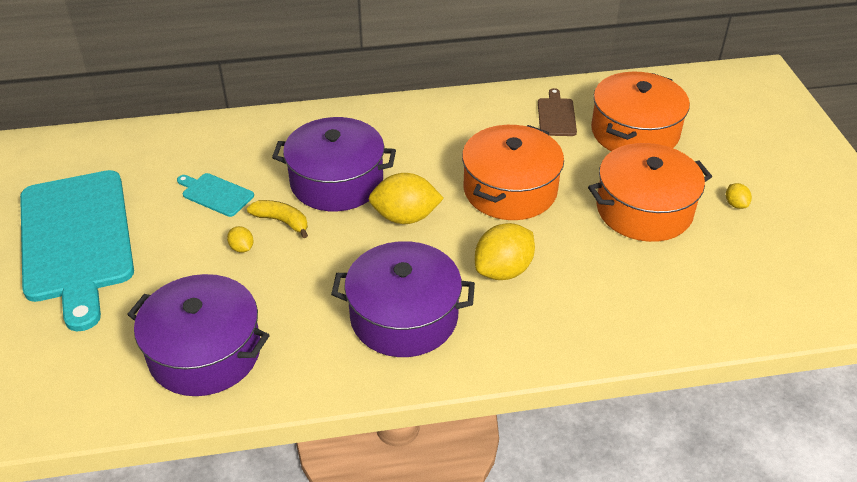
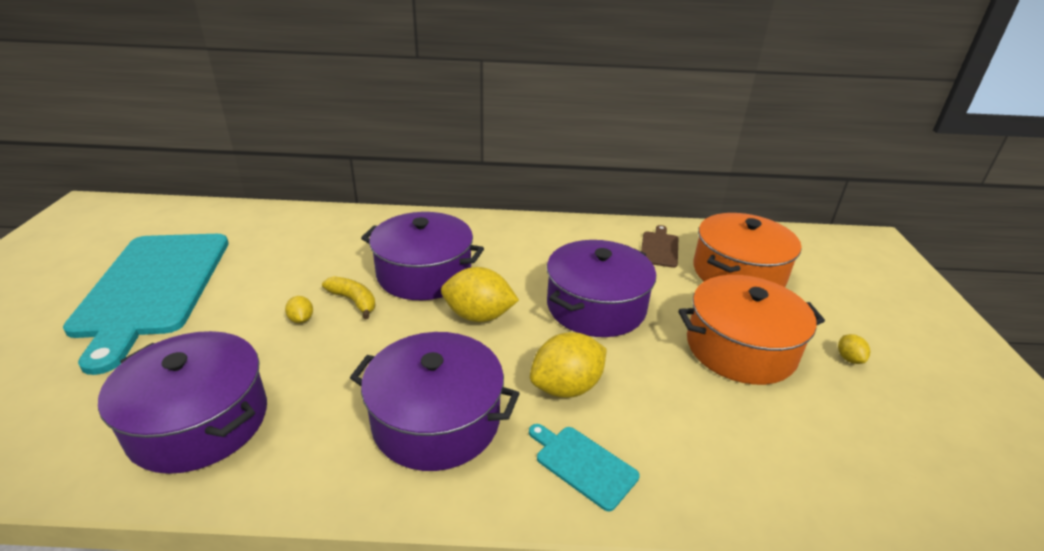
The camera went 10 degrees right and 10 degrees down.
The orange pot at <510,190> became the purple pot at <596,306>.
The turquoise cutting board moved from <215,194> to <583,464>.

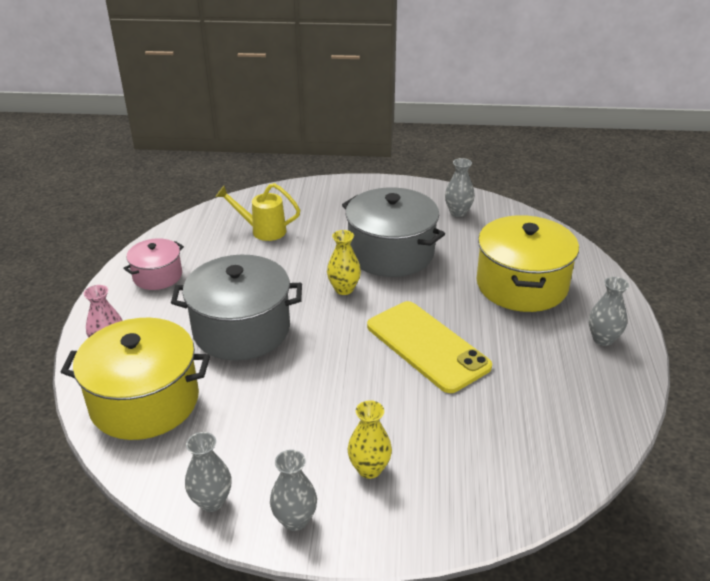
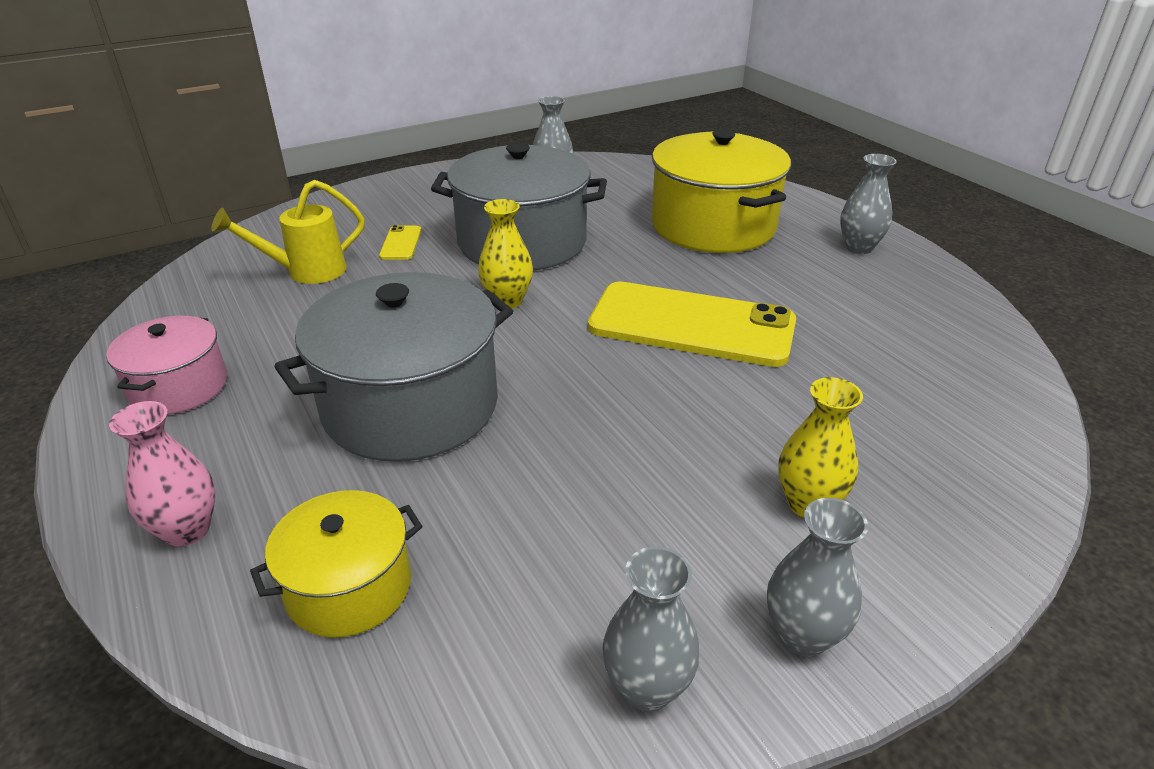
The camera went 35 degrees left and 0 degrees up.
The yellow pot at <144,401> changed to 0.55 times the size.
The yellow phone at <400,243> appeared.

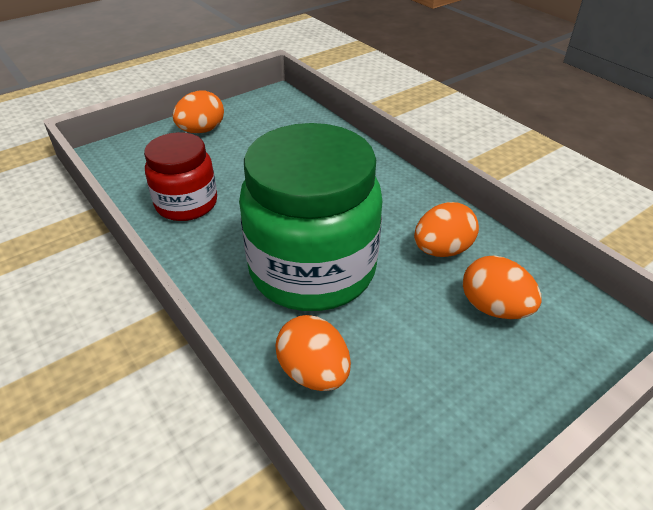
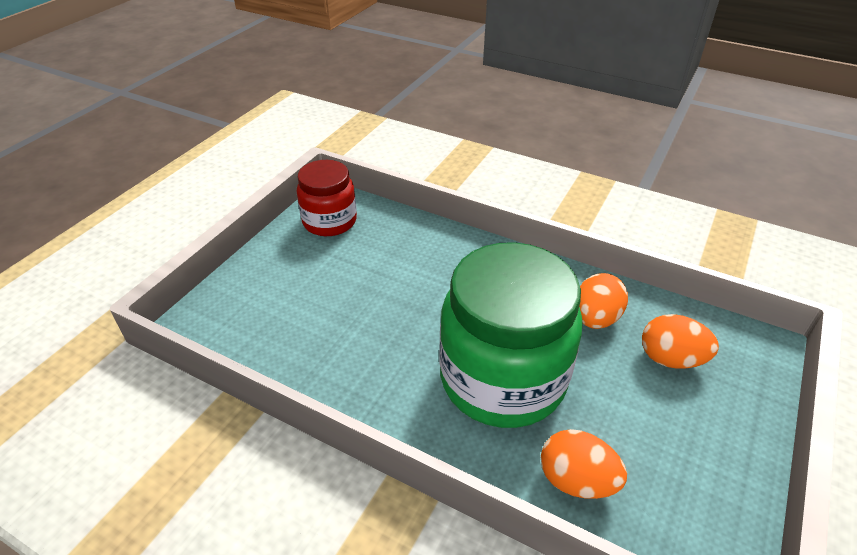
The camera went 25 degrees left and 0 degrees up.
The orange egg at <201,130> disappeared.
The red jar moved from <186,204> to <329,221>.

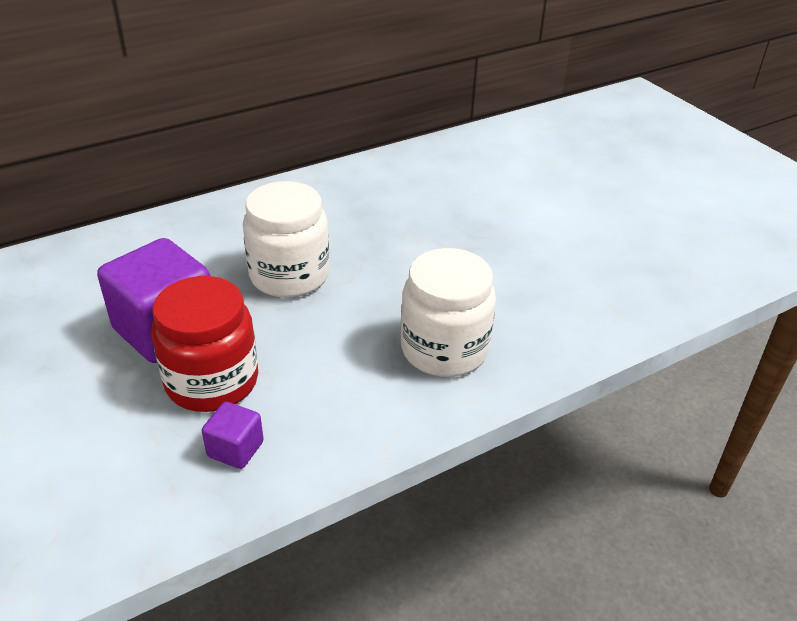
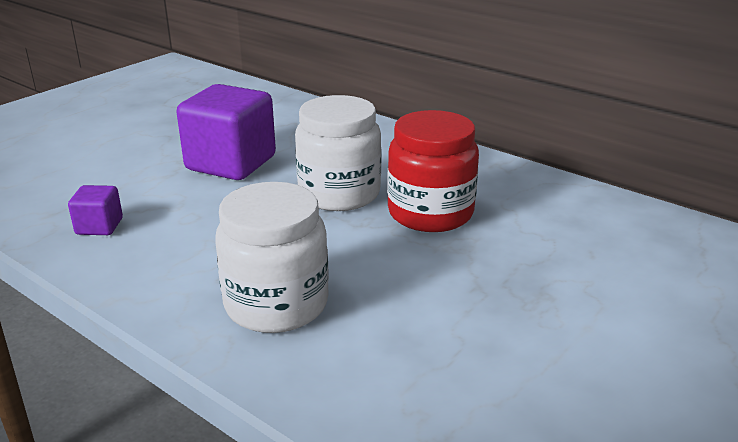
The camera went 70 degrees right and 10 degrees down.
The red jar moved from <212,381> to <430,213>.

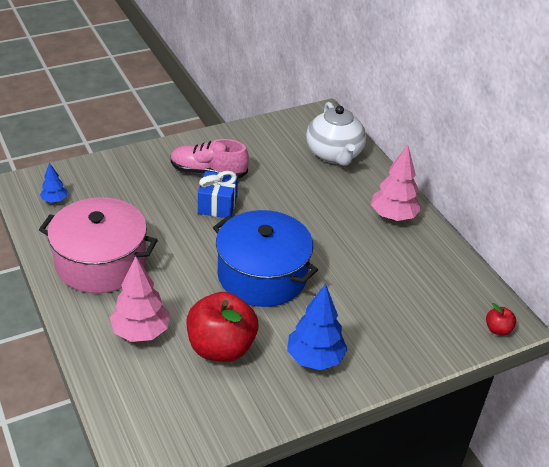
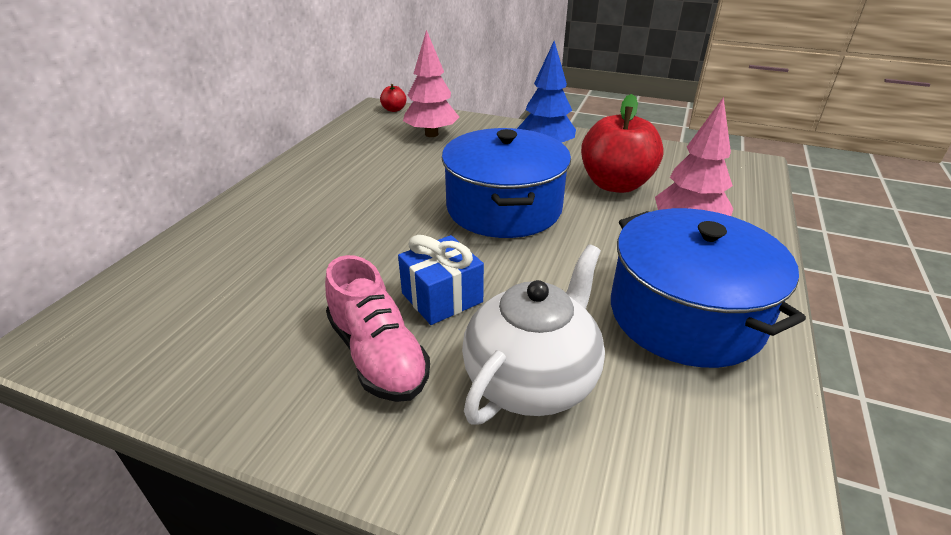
The camera went 130 degrees left and 5 degrees down.
The white teapot moved from <334,154> to <532,379>.
The pink tree moved from <393,216> to <431,134>.
The blue tree at <55,200> disappeared.
The pink pot at <101,262> became the blue pot at <685,315>.

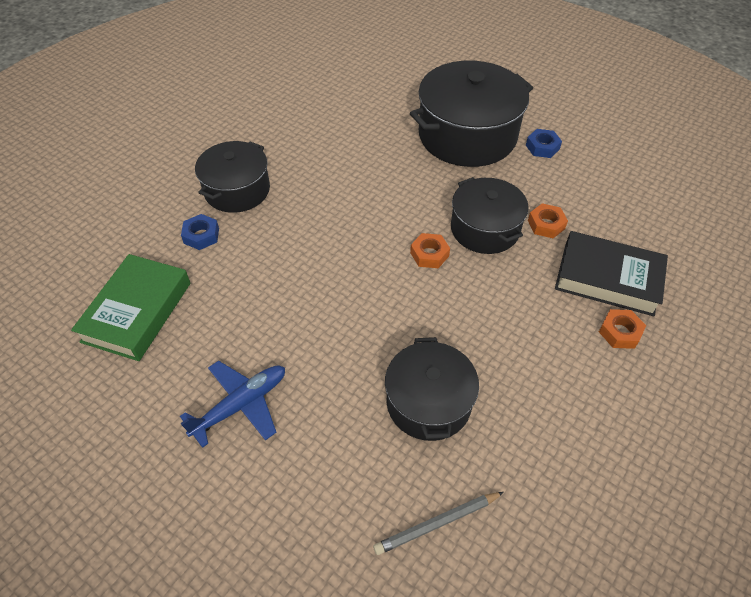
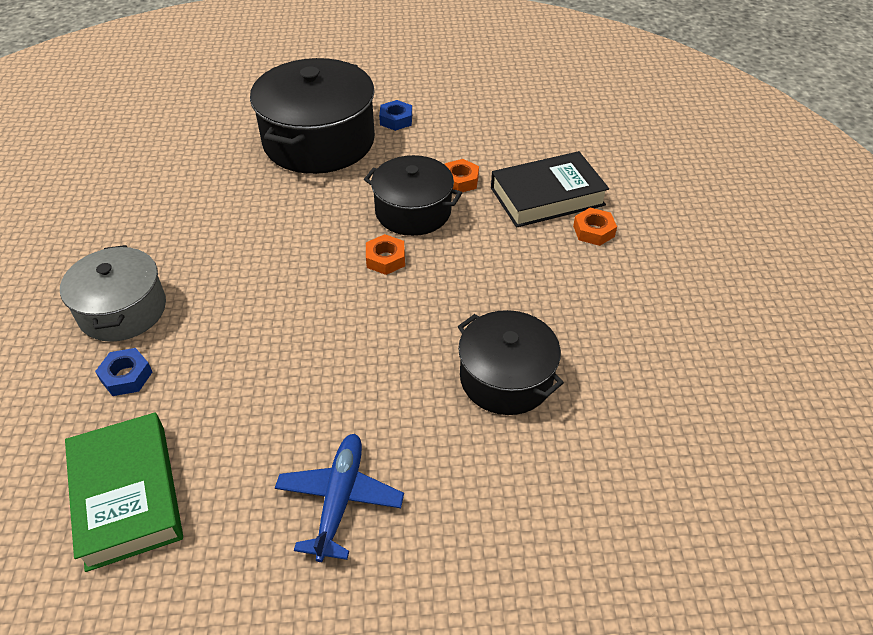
The camera went 40 degrees left and 5 degrees down.
The black pot at <237,190> became the grey pot at <123,310>.
The grey pencil at <436,523> disappeared.

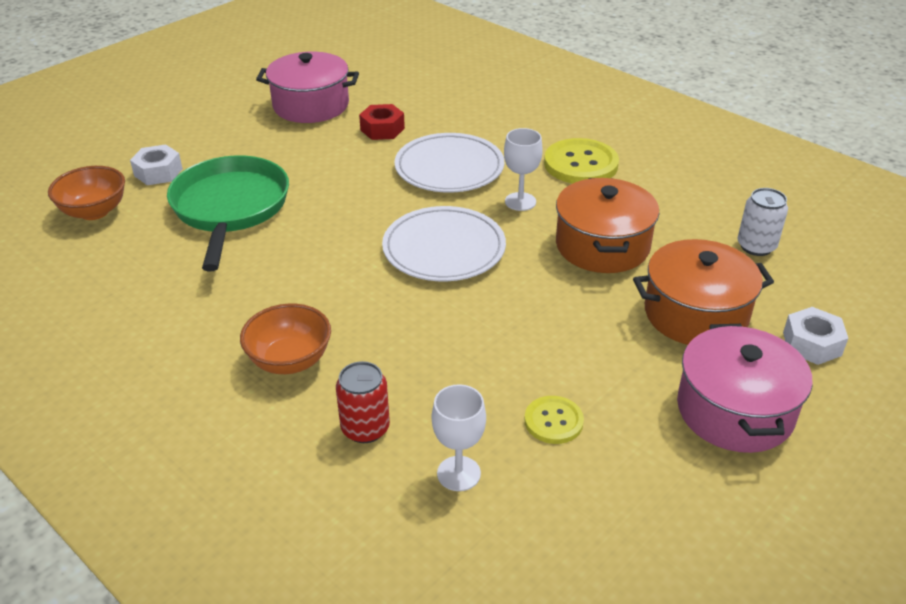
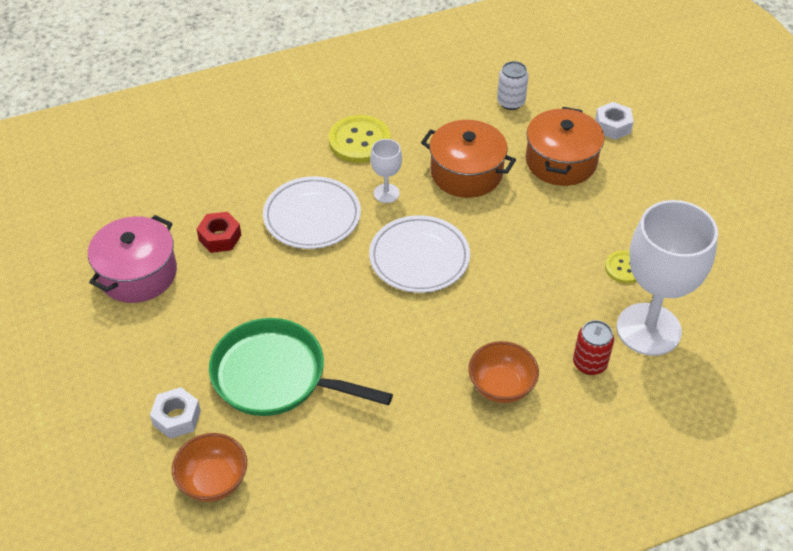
The camera went 65 degrees left and 10 degrees up.
The pink pot at <735,410> disappeared.
The white goblet at <458,473> changed to 2.22 times the size.

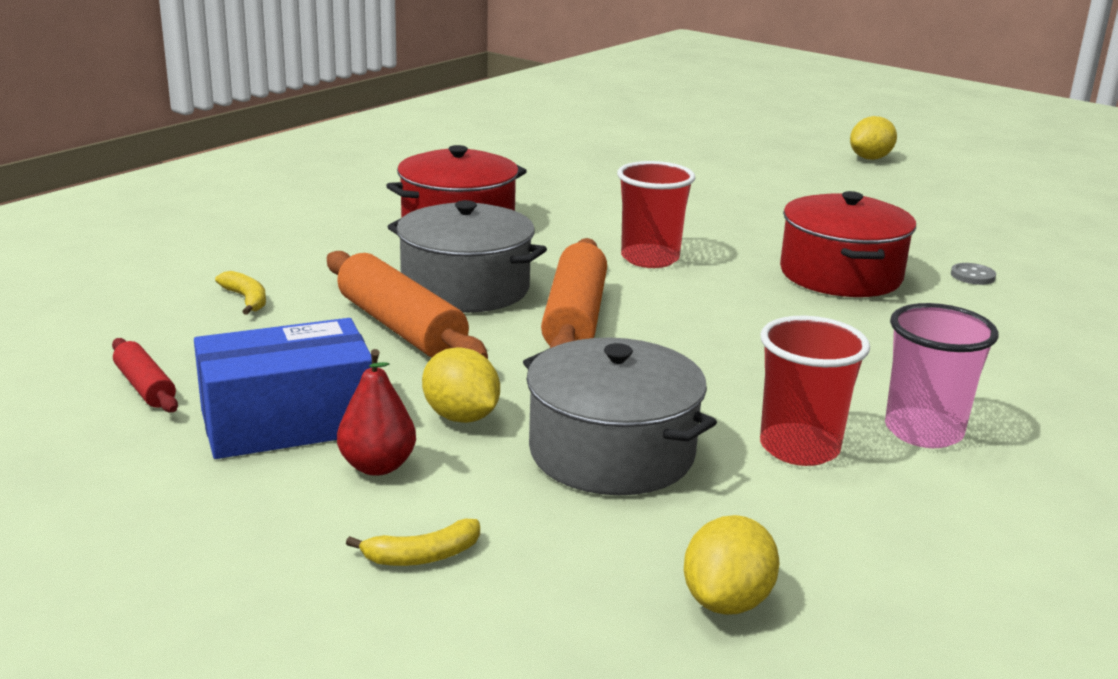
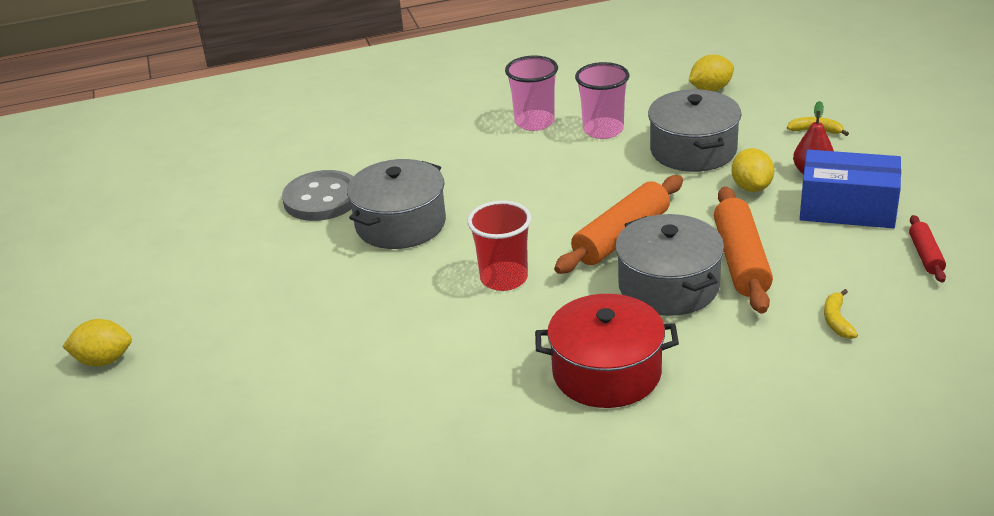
The camera went 140 degrees left and 10 degrees up.
The red pot at <840,275> became the grey pot at <401,224>.
The grey button at <972,276> changed to 2.46 times the size.
The red cup at <799,448> became the pink cup at <603,130>.

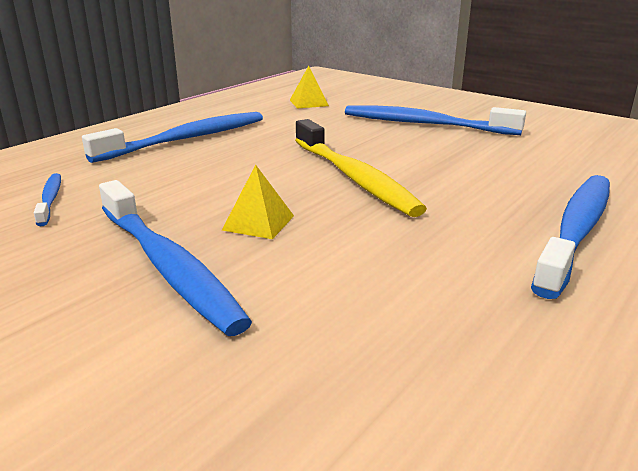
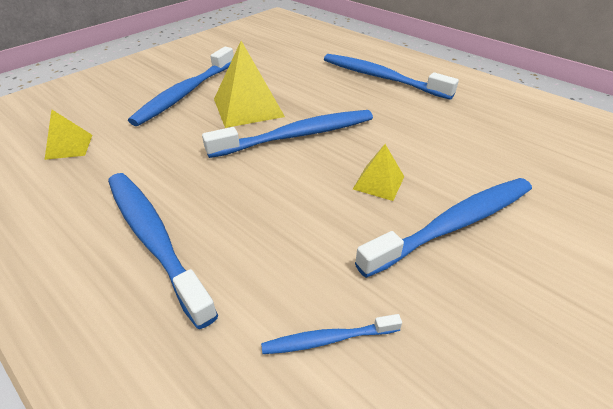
The camera went 85 degrees left and 15 degrees up.
The yellow toothbrush at <354,177> became the blue toothbrush at <297,135>.
The yellow pyramid at <248,107> appeared.

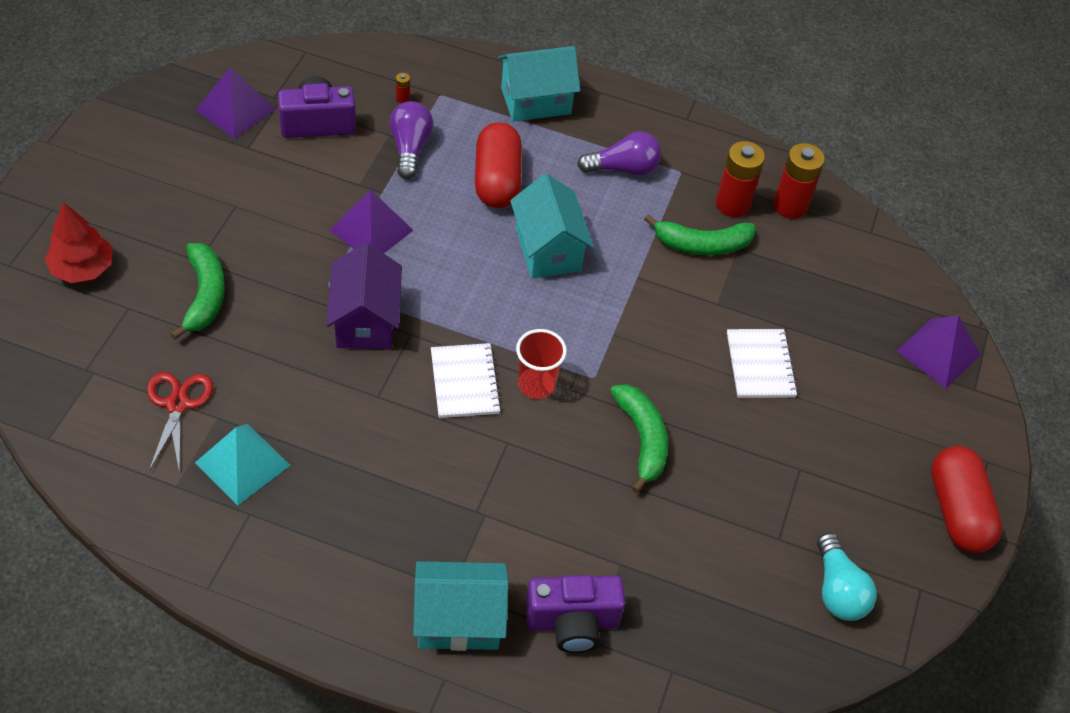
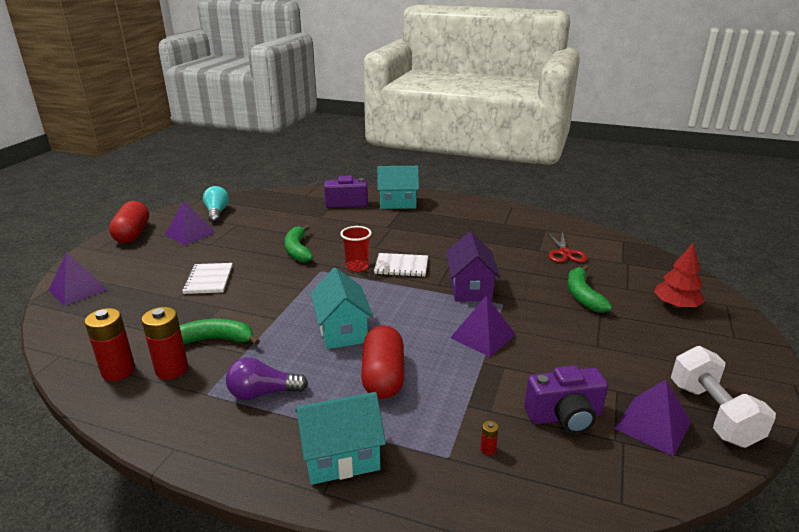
The camera went 175 degrees left and 25 degrees down.
The purple light bulb at <410,148> disappeared.
The white notebook at <465,382> turned 75 degrees counterclockwise.
The turquoise pyramid at <242,463> disappeared.
The purple pyramid at <190,233> appeared.
The white dumbbell at <712,414> appeared.

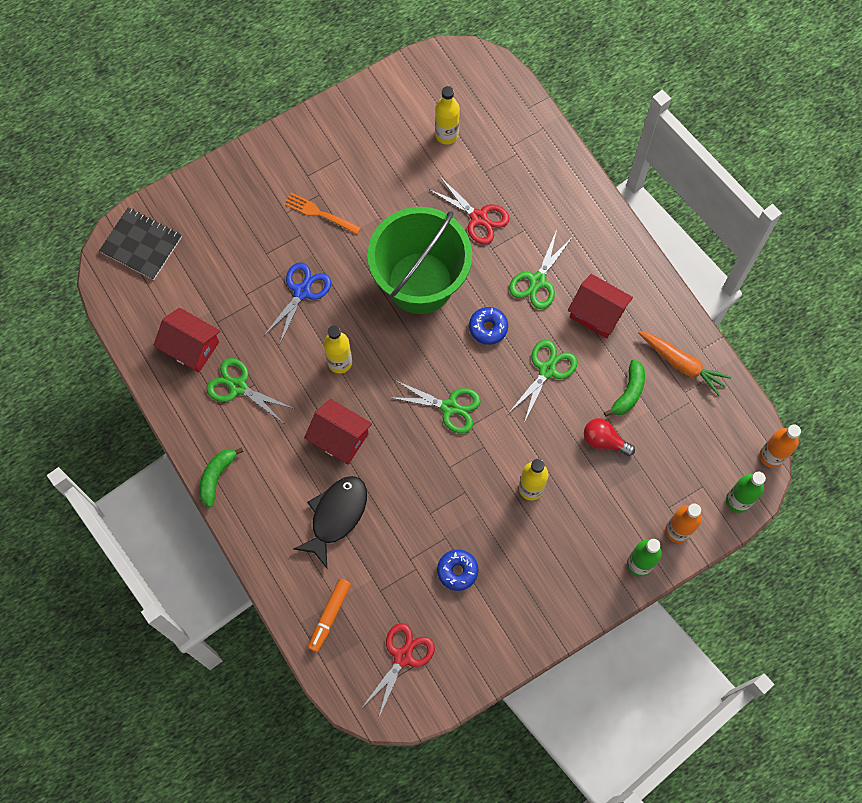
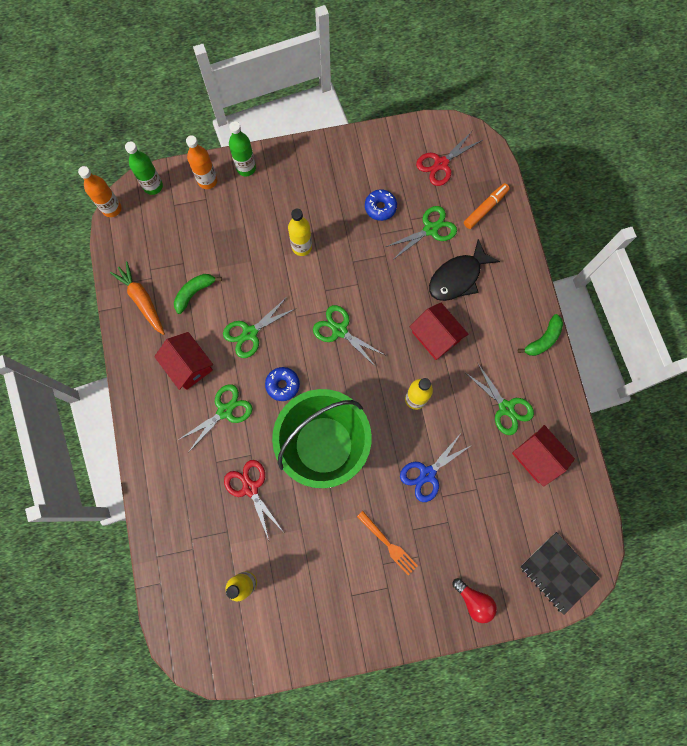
The camera went 160 degrees left and 5 degrees up.
The red light bulb moved from <604,440> to <474,600>.
The green scissors at <430,229> appeared.

